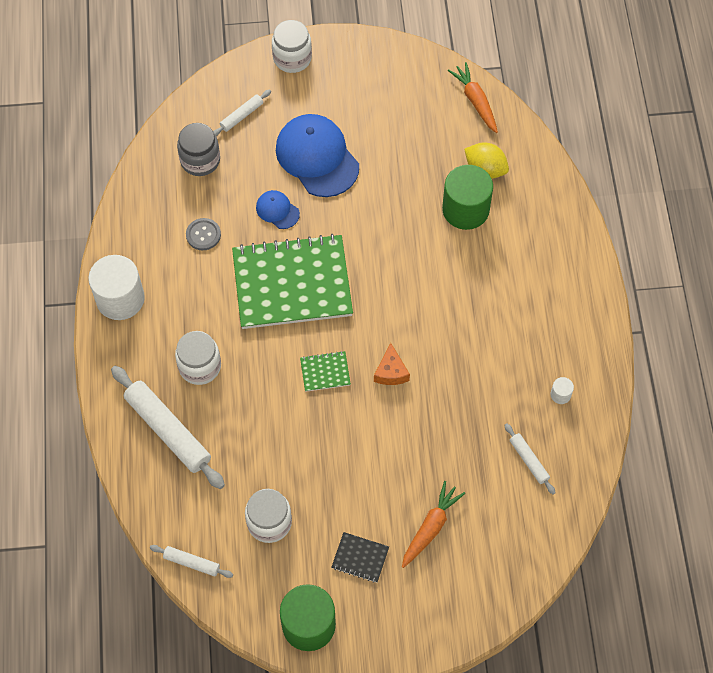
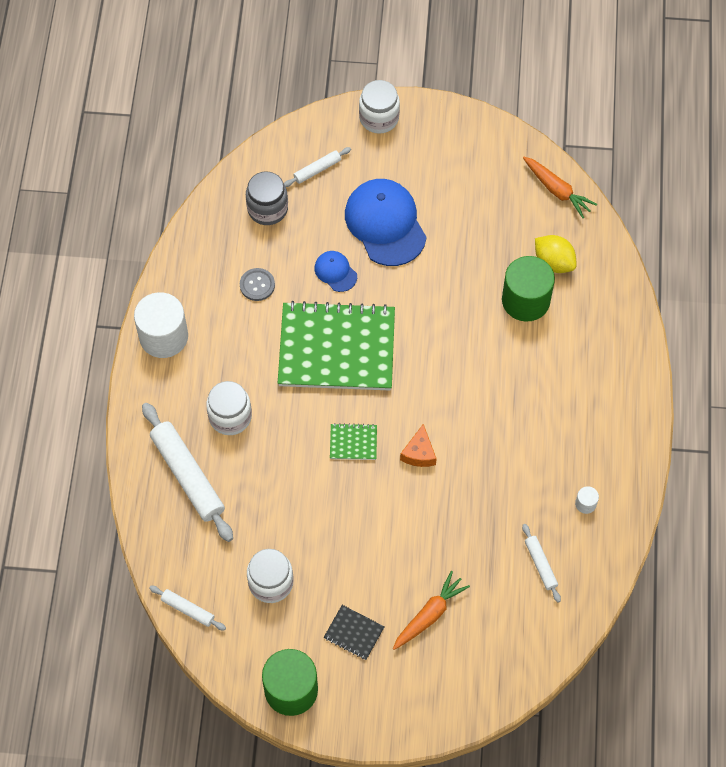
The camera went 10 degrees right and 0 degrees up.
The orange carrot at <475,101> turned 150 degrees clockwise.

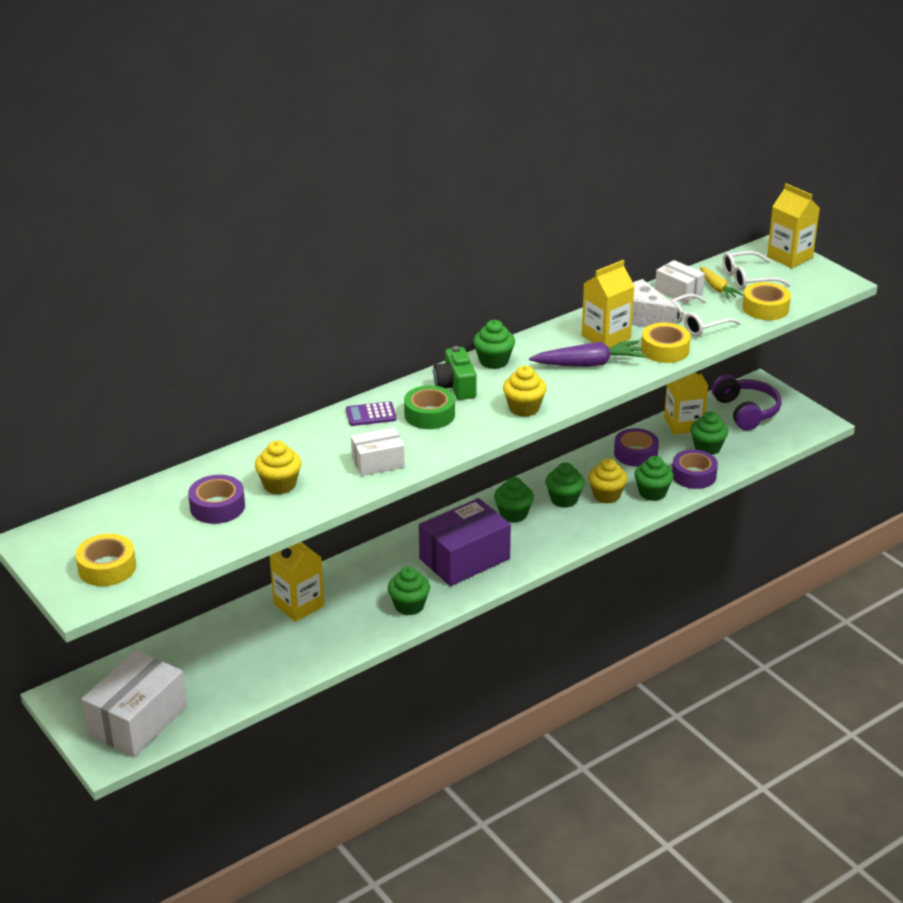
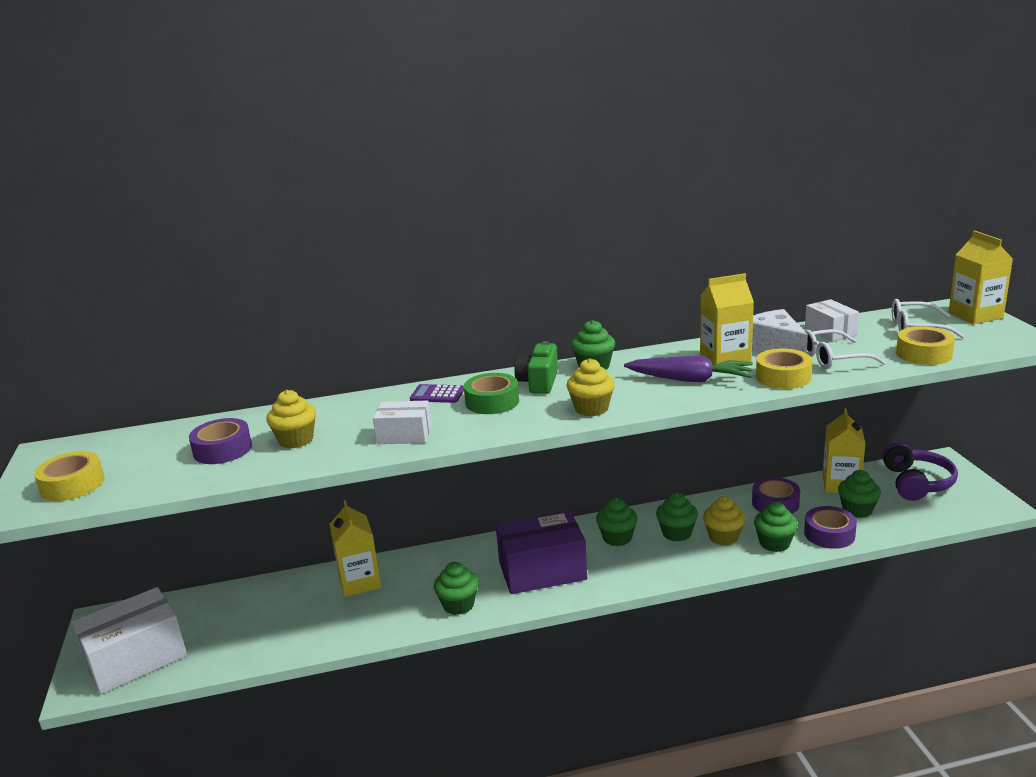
The camera went 25 degrees right and 10 degrees down.
The yellow carrot at <717,288> disappeared.

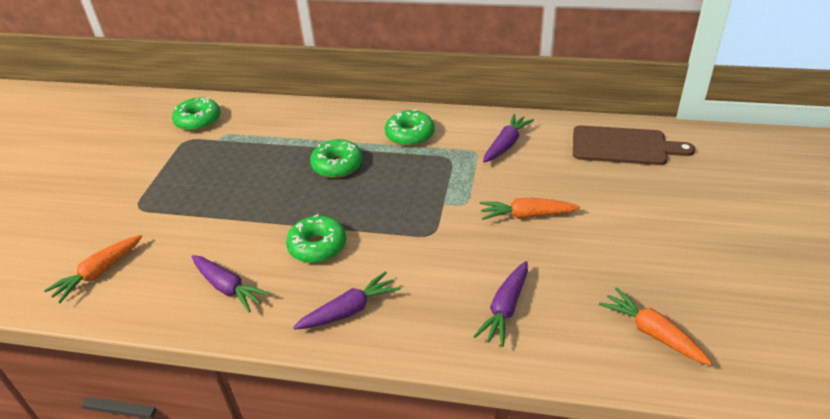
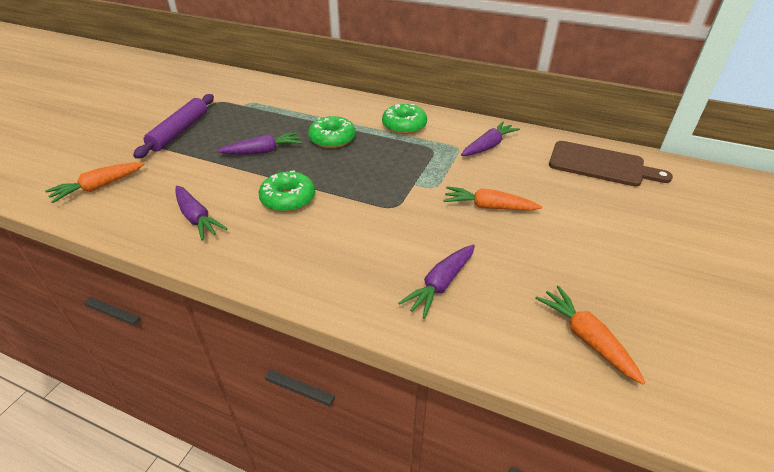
The camera went 10 degrees right and 0 degrees up.
The green donut at <198,121> disappeared.
The purple carrot moved from <349,310> to <263,151>.
The purple rolling pin at <179,131> appeared.

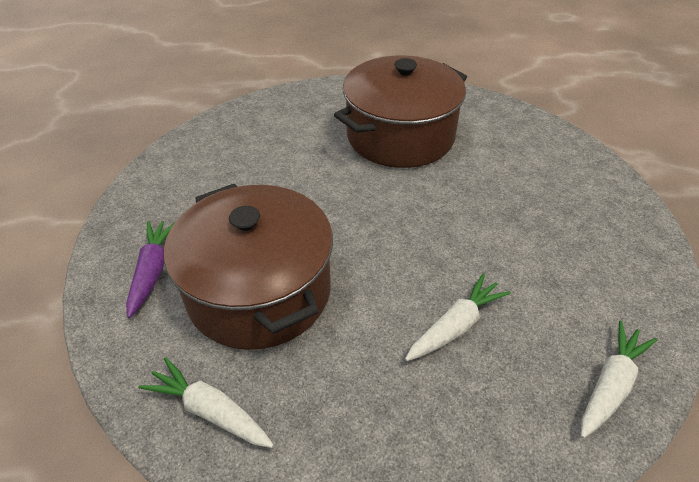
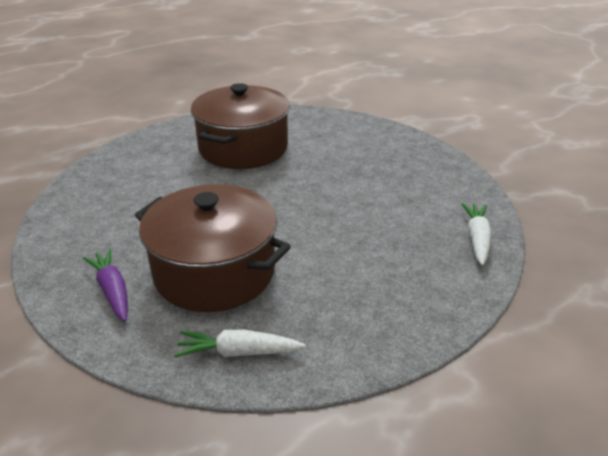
The camera went 30 degrees left and 10 degrees down.
The white carrot at <456,326> disappeared.

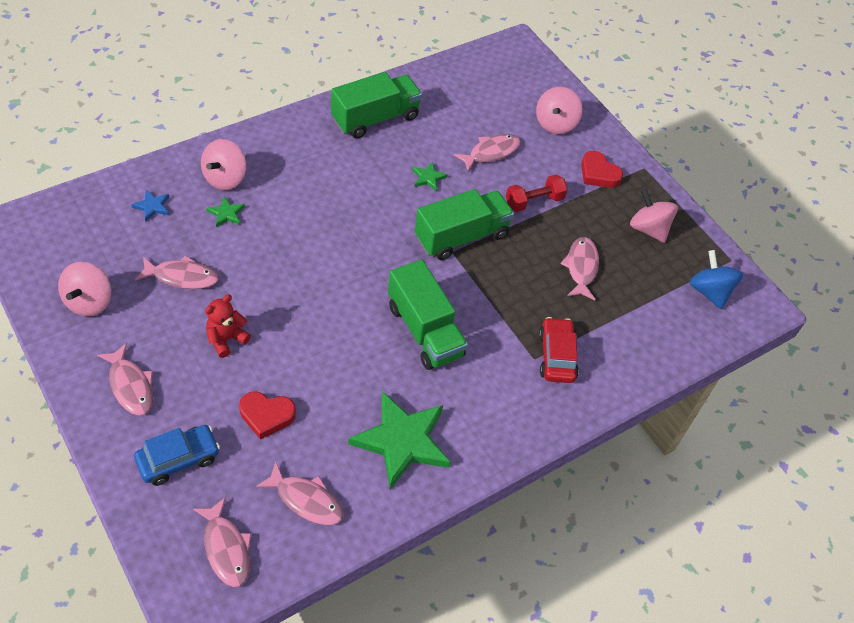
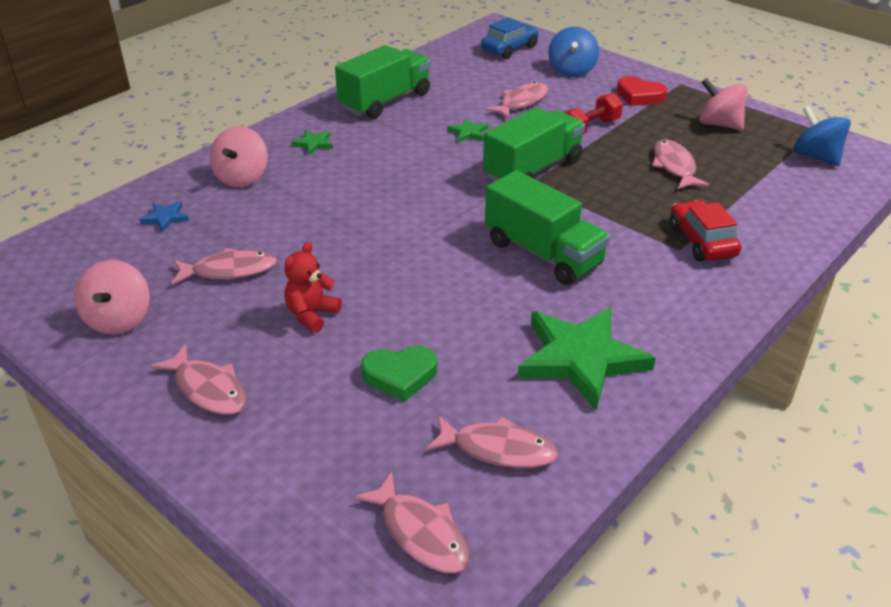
The camera went 10 degrees left and 15 degrees down.
The pink spinning top at <555,124> became the blue spinning top at <571,70>.
The green star moved from <226,213> to <313,144>.
The red heart at <266,415> became the green heart at <400,376>.
The blue car moved from <178,459> to <509,49>.

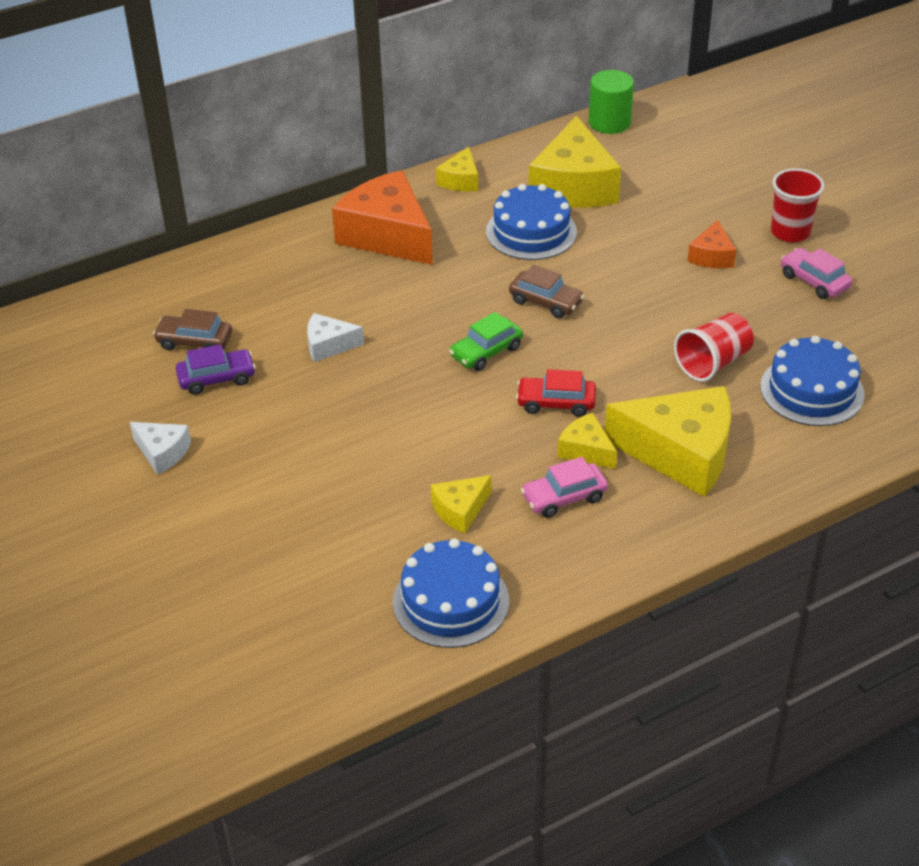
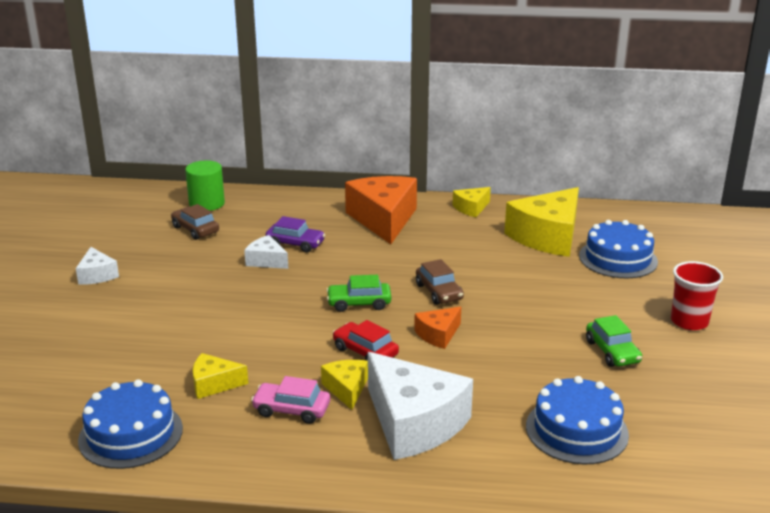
The camera went 35 degrees right and 15 degrees down.
The green cylinder moved from <609,122> to <207,204>.
The blue cake moved from <531,232> to <618,258>.
The orange cheese moved from <711,256> to <438,334>.
The pink car at <814,281> disappeared.
The red cup at <713,363> disappeared.
The purple car moved from <216,378> to <295,244>.
The yellow cheese at <681,453> became the white cheese at <413,423>.
The green car at <612,352> appeared.

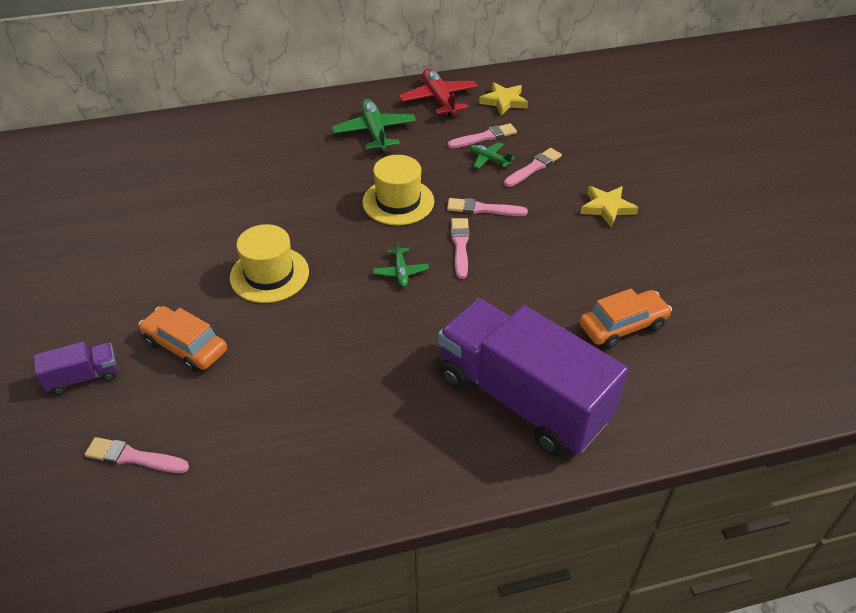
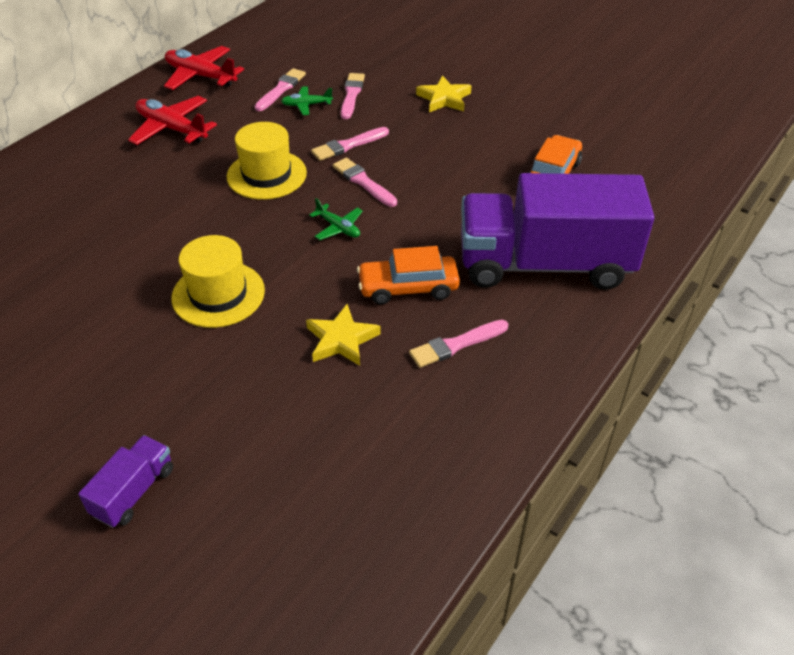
The camera went 40 degrees left and 0 degrees up.
The yellow star moved from <504,101> to <341,340>.
The green plane at <375,132> became the red plane at <172,129>.
The orange car moved from <185,346> to <408,287>.
The pink brush moved from <133,457> to <456,345>.

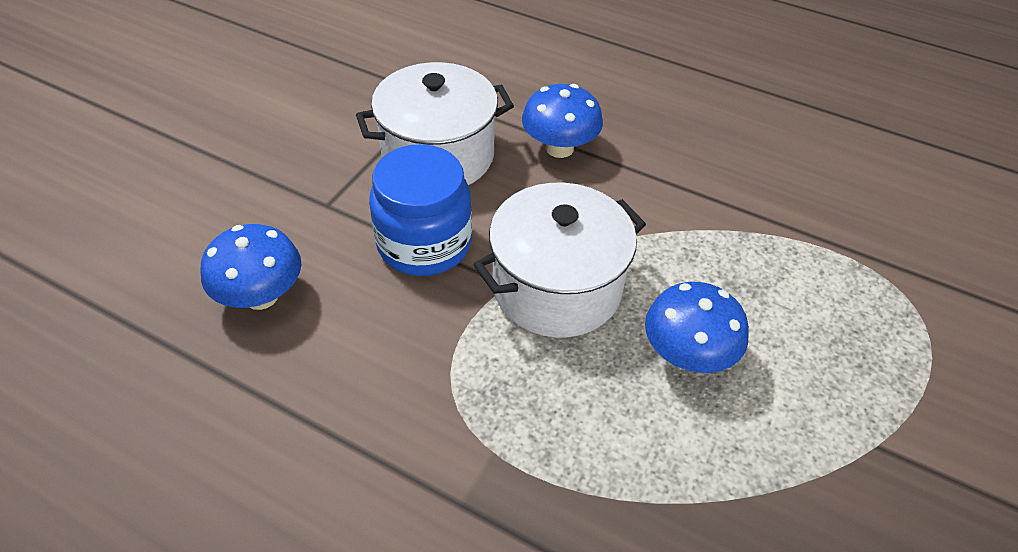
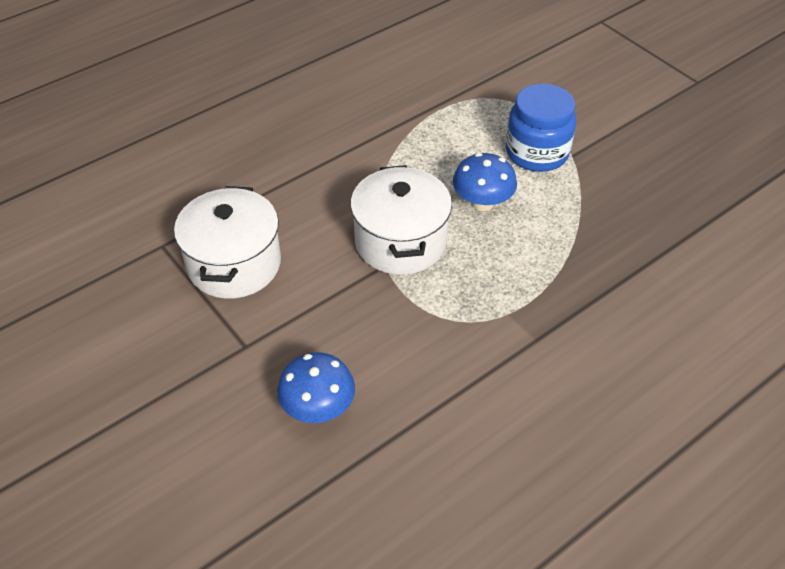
The camera went 65 degrees left and 0 degrees up.
The blue mushroom at <559,148> disappeared.
The blue jar moved from <424,244> to <537,152>.

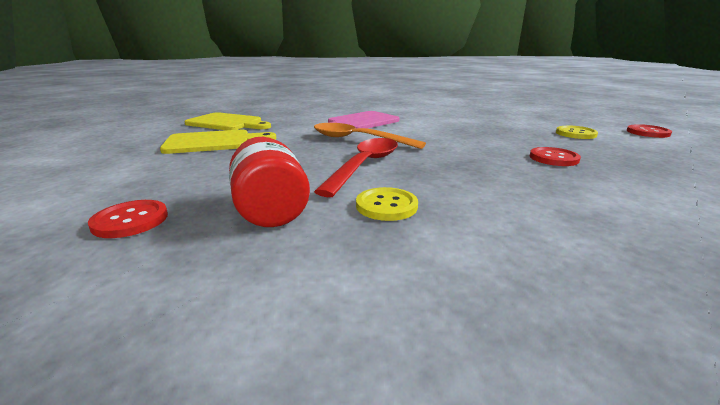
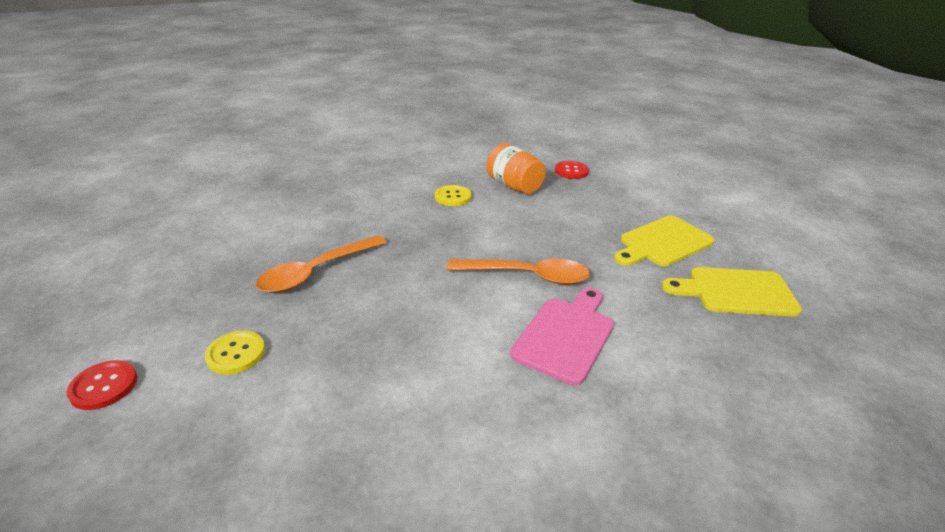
The camera went 160 degrees right and 10 degrees up.
The red jar at <270,209> became the orange jar at <514,186>.
The red spoon at <364,165> disappeared.
The red button at <553,158> was replaced by the orange spoon at <316,272>.

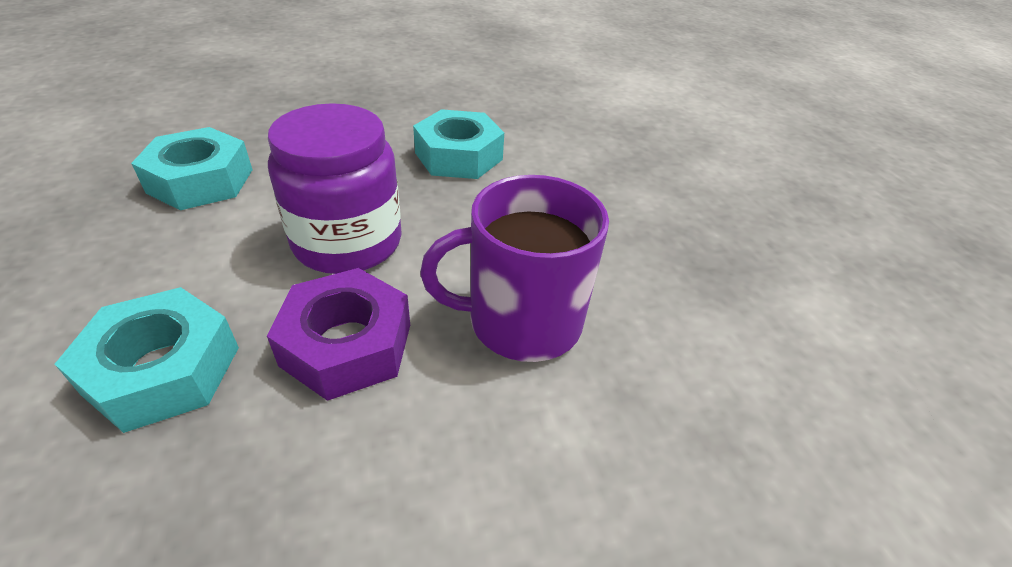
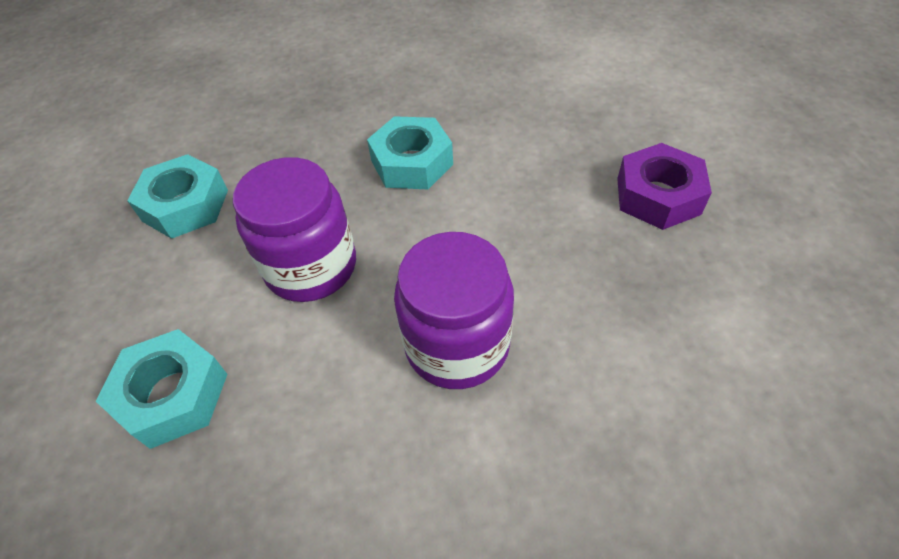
The camera went 10 degrees right and 10 degrees up.
The purple mug at <522,321> was replaced by the purple jar at <457,345>.
The purple nut moved from <347,344> to <658,196>.

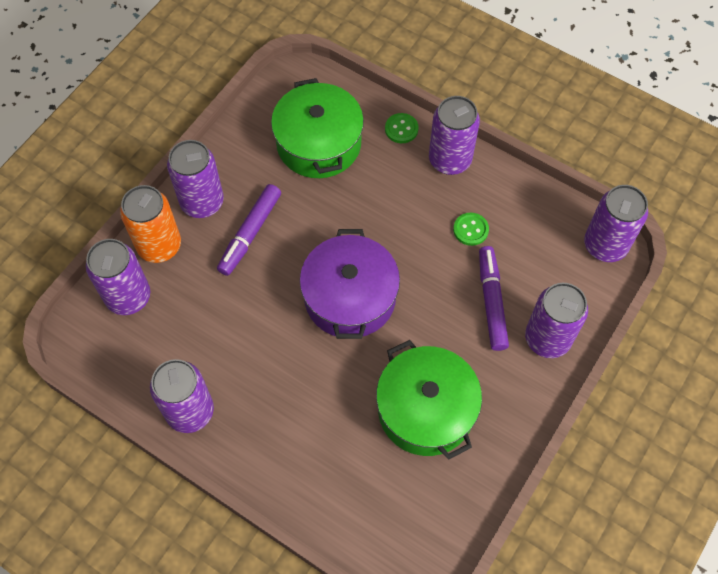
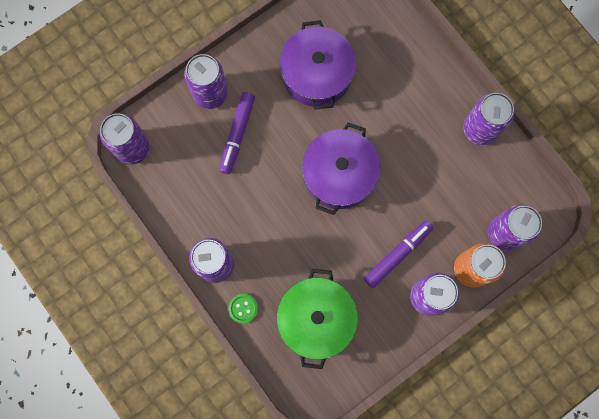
The camera went 160 degrees left and 15 degrees up.
The green button at <470,230> disappeared.
The green pot at <426,410> became the purple pot at <317,74>.

